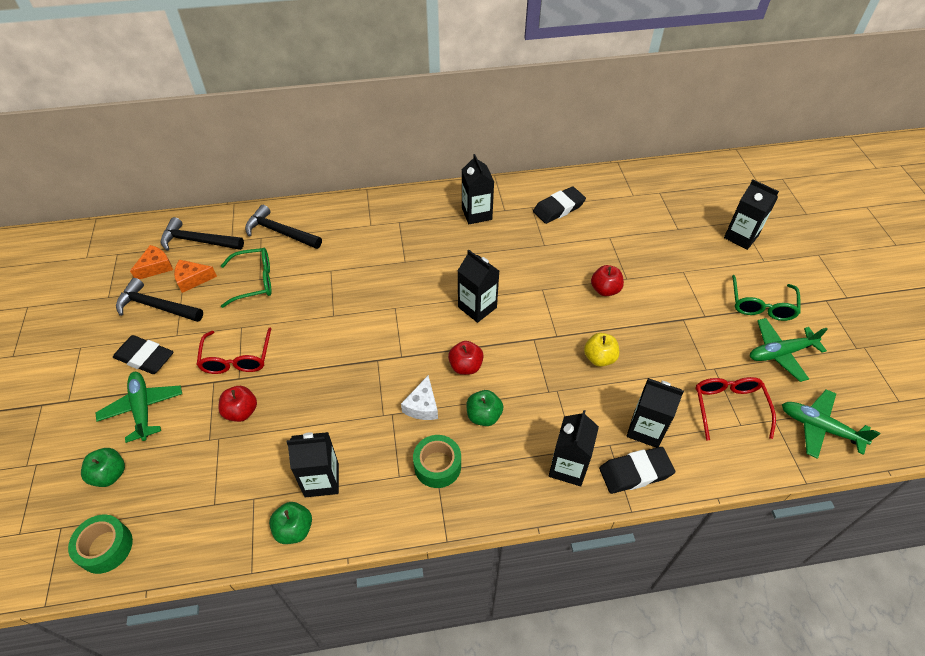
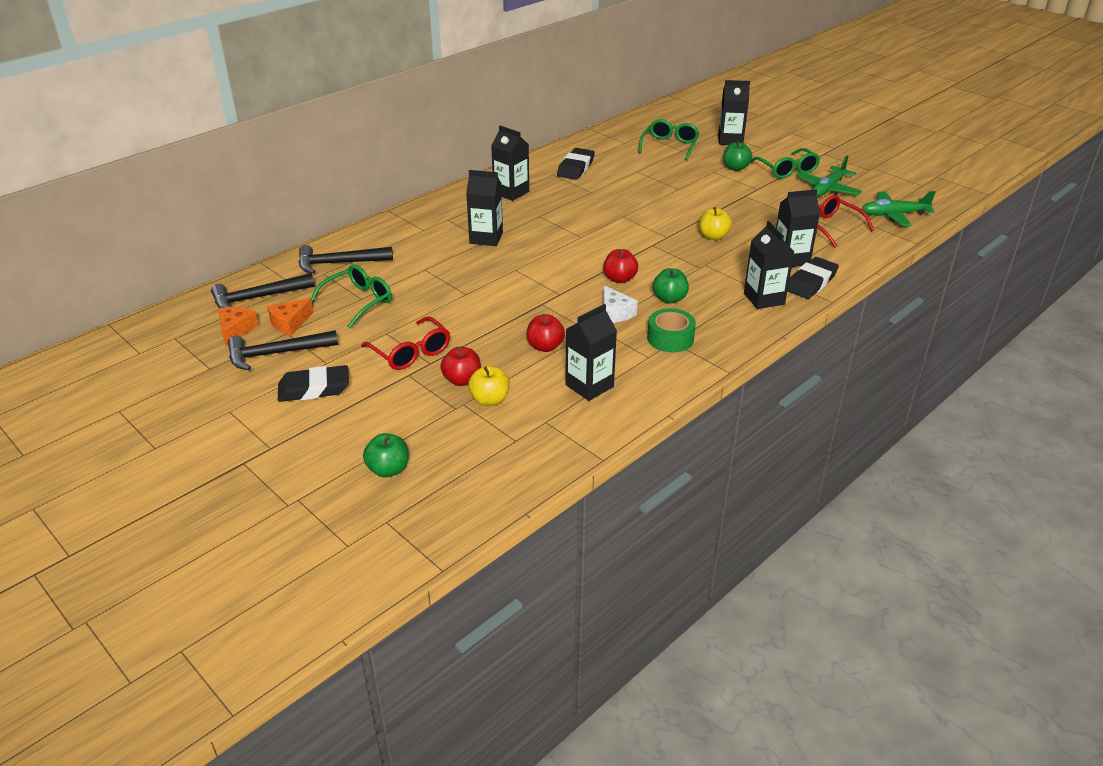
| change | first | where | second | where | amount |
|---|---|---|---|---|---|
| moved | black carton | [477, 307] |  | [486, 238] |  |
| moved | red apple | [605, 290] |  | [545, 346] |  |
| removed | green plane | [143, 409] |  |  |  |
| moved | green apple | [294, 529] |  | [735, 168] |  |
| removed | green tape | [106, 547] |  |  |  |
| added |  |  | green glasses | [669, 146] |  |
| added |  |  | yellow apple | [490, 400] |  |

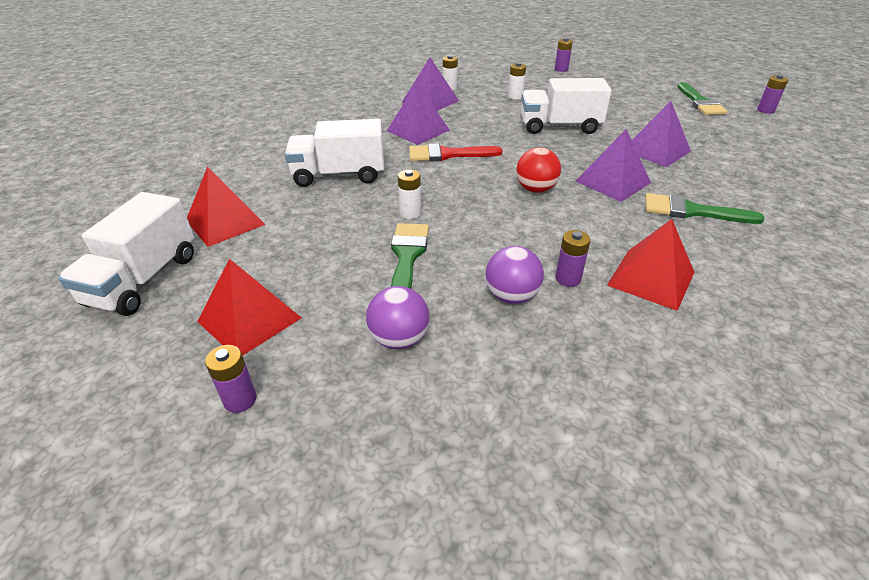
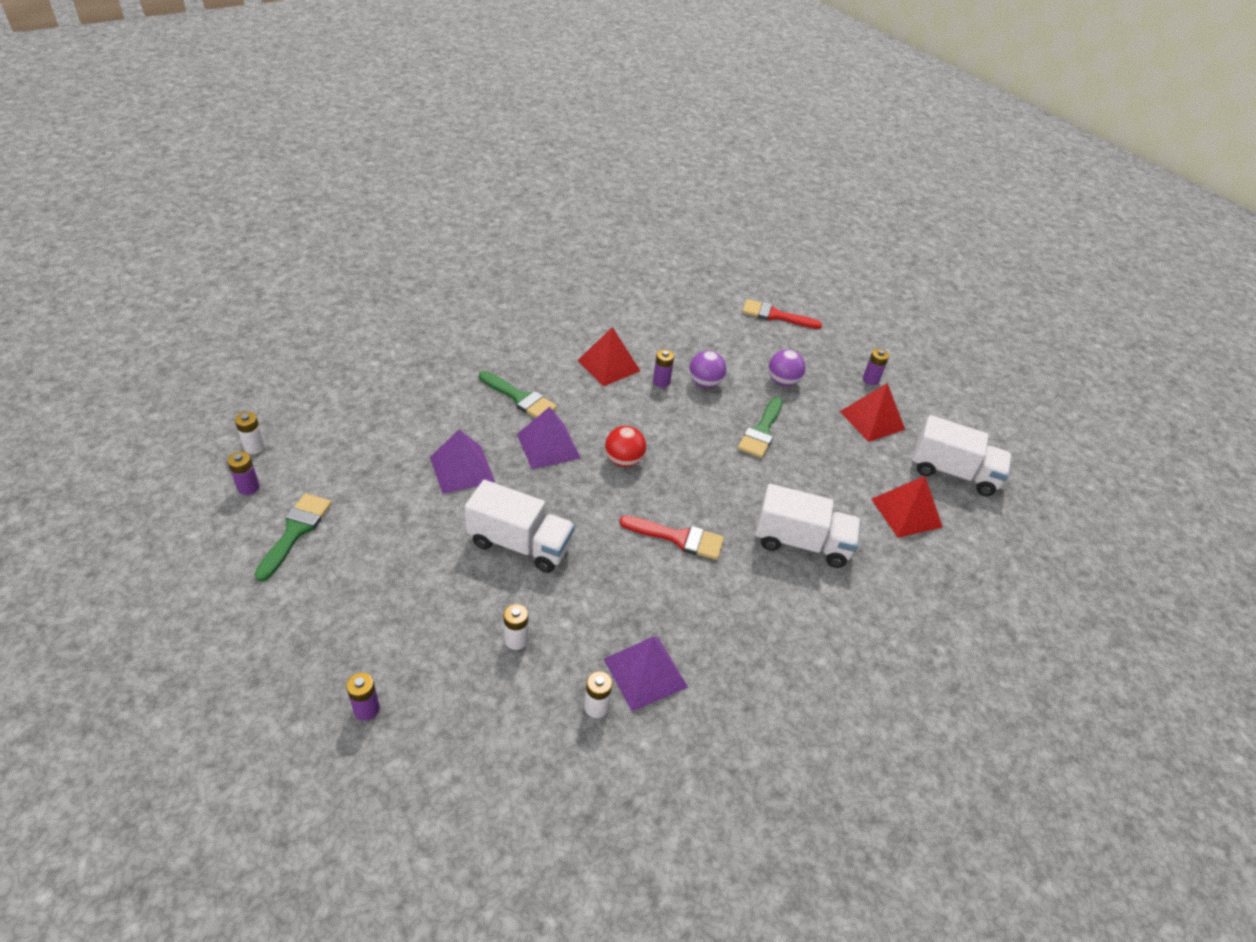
| change | first | where | second | where | amount |
|---|---|---|---|---|---|
| removed | purple pyramid | [418, 130] |  |  |  |
| moved | white battery | [410, 213] |  | [255, 447] |  |
| turned | white truck | [144, 280] |  | [953, 473] | 75 degrees clockwise |
| added |  |  | red brush | [775, 315] |  |

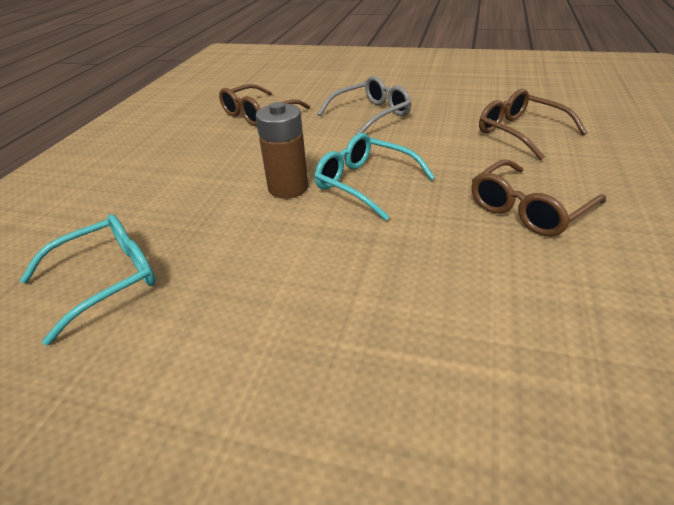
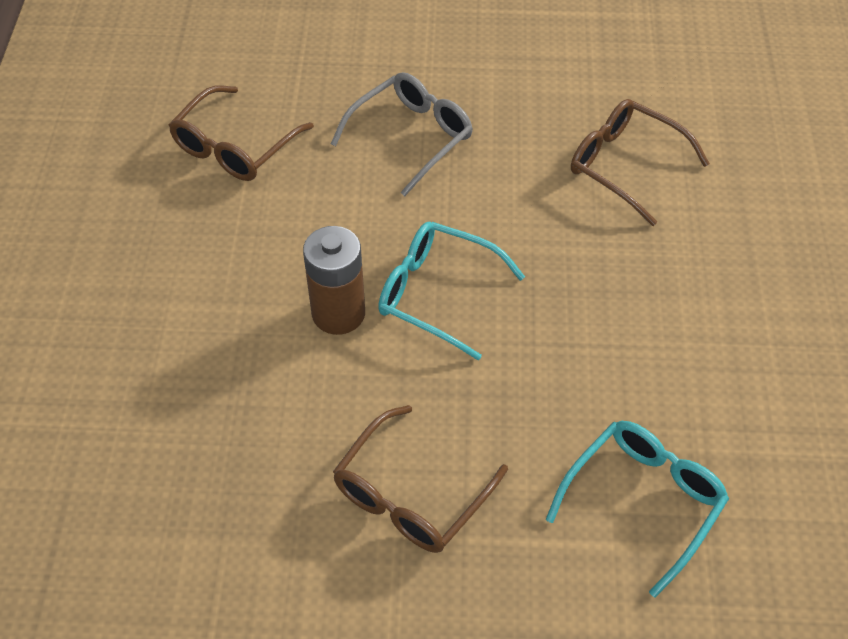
| change | first | where | second | where | amount |
|---|---|---|---|---|---|
| moved | brown glasses | [528, 209] |  | [411, 495] |  |
| moved | turquoise glasses | [106, 280] |  | [643, 502] |  |

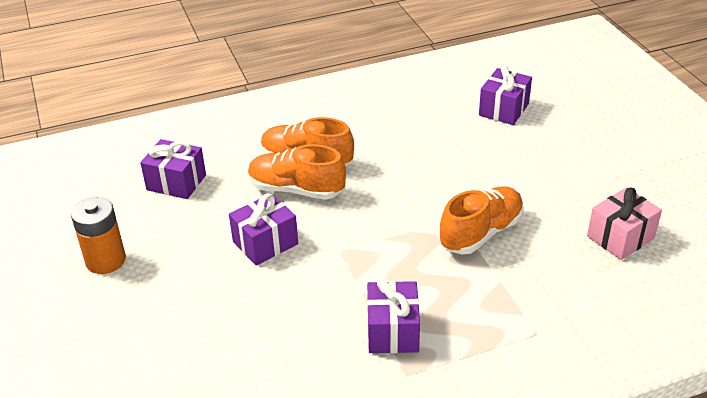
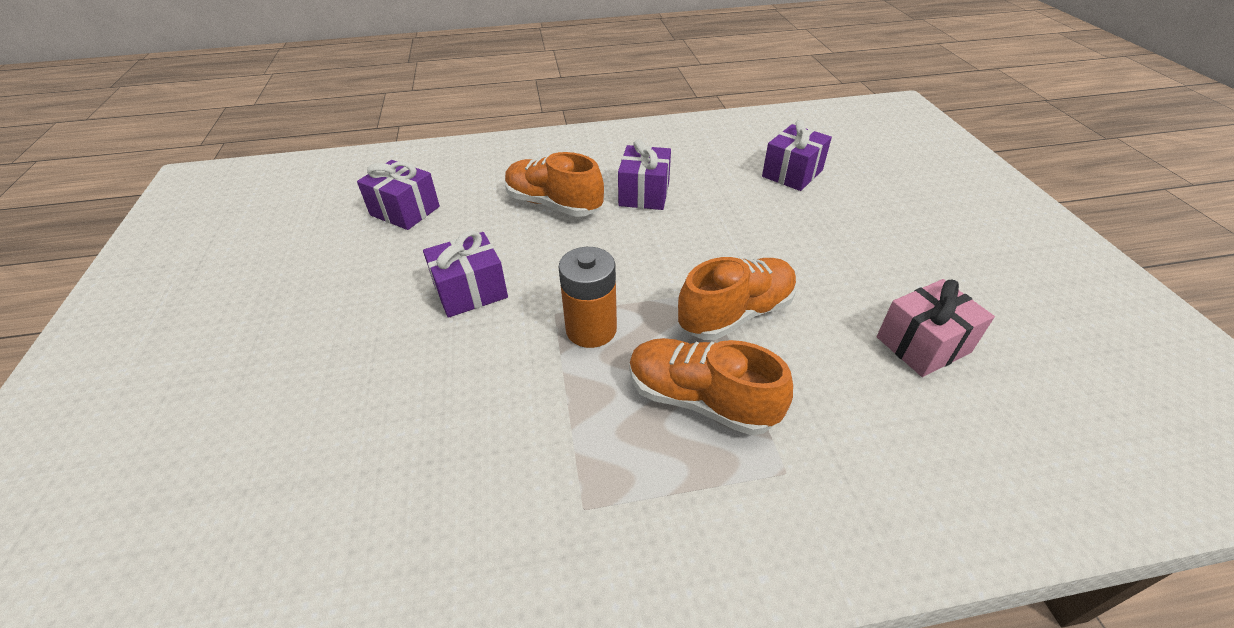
| change | first | where | second | where | amount |
|---|---|---|---|---|---|
| moved | orange shoe | [296, 190] |  | [700, 400] |  |
| moved | orange battery | [106, 260] |  | [591, 329] |  |
| moved | purple gift | [392, 331] |  | [644, 194] |  |

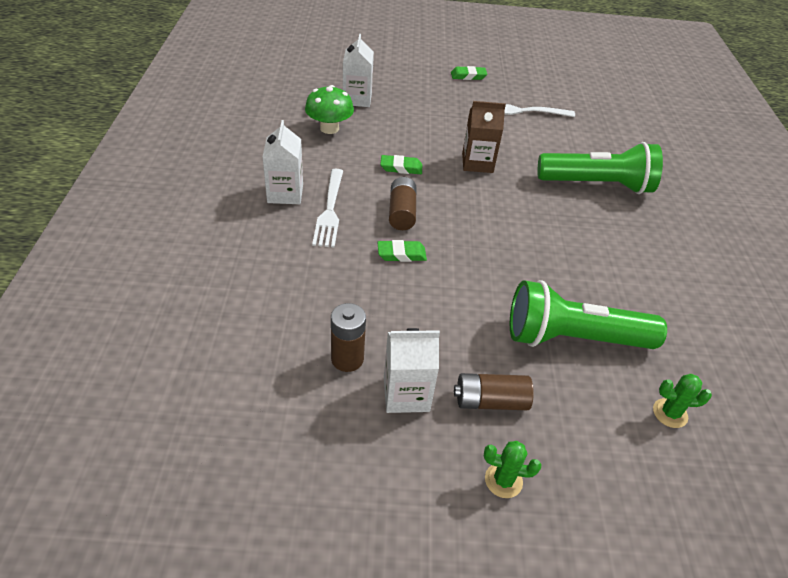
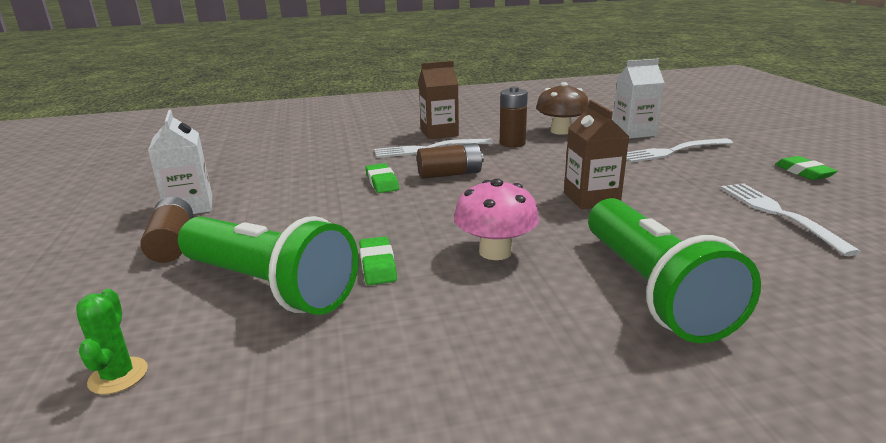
| change | first | where | second | where | amount |
|---|---|---|---|---|---|
| recoloured | green mushroom | [329, 128] | brown mushroom | [561, 131] |  |
| recoloured | white carton | [285, 193] | brown carton | [439, 133] |  |
| moved | green eraser | [401, 168] |  | [378, 265] |  |
| turned | green flashlight | [573, 338] |  | [269, 287] | 135 degrees clockwise |
| moved | brown battery | [347, 359] |  | [512, 143] |  |
| removed | green cactus | [503, 480] |  |  |  |
| added |  |  | white fork | [672, 151] |  |
| added |  |  | pink mushroom | [495, 251] |  |

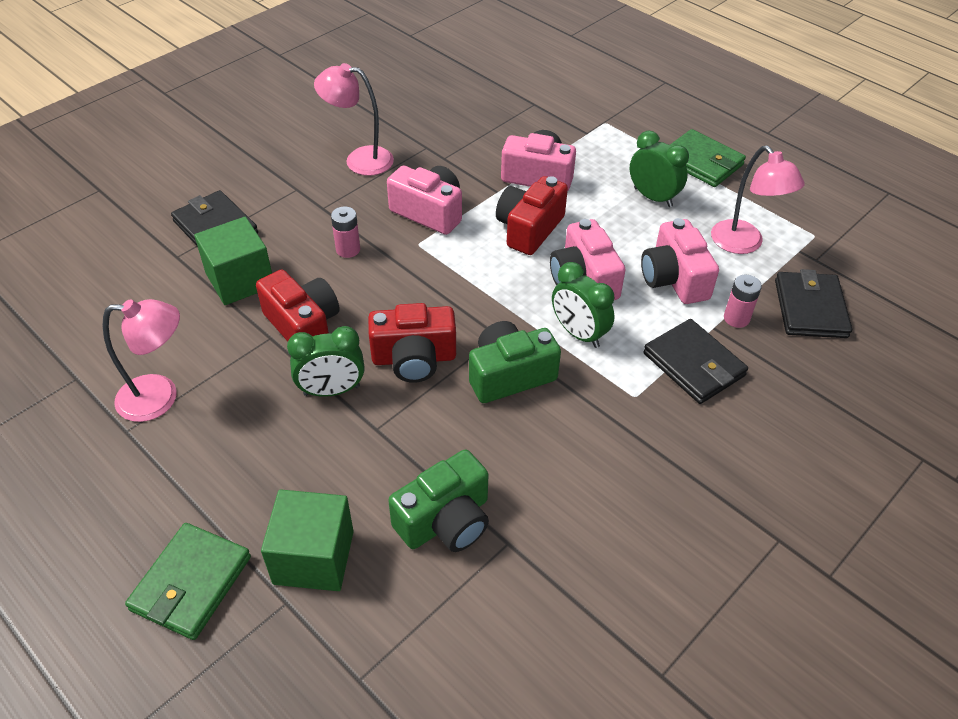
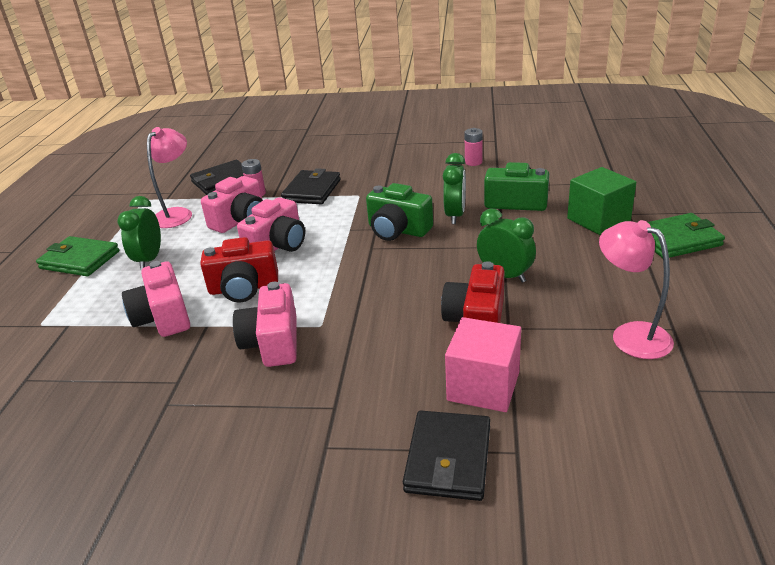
| change | first | where | second | where | amount |
|---|---|---|---|---|---|
| removed | pink lamp | [359, 160] |  |  |  |
| turned | green wallet | [701, 162] |  | [80, 260] | 75 degrees counterclockwise |
| moved | pink battery | [348, 249] |  | [473, 162] |  |
| recoloured | green cube | [240, 280] | pink cube | [483, 386] |  |
| moved | green clock | [578, 333] |  | [455, 215] |  |
| removed | red camera | [414, 358] |  |  |  |

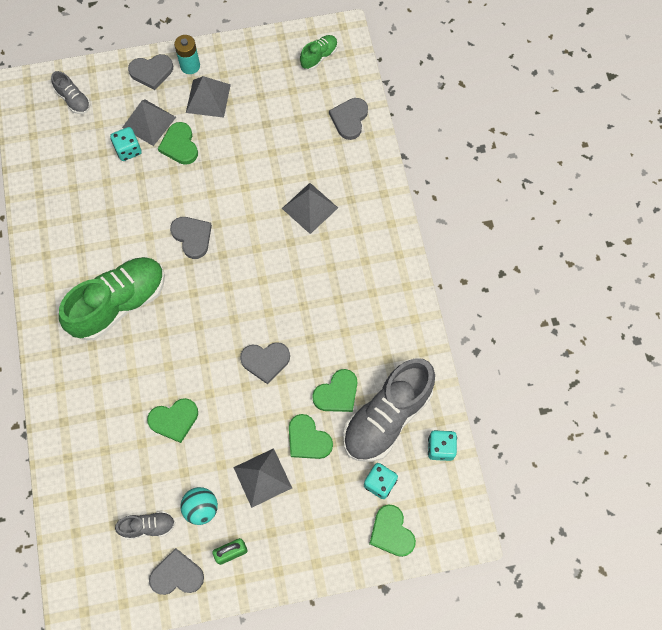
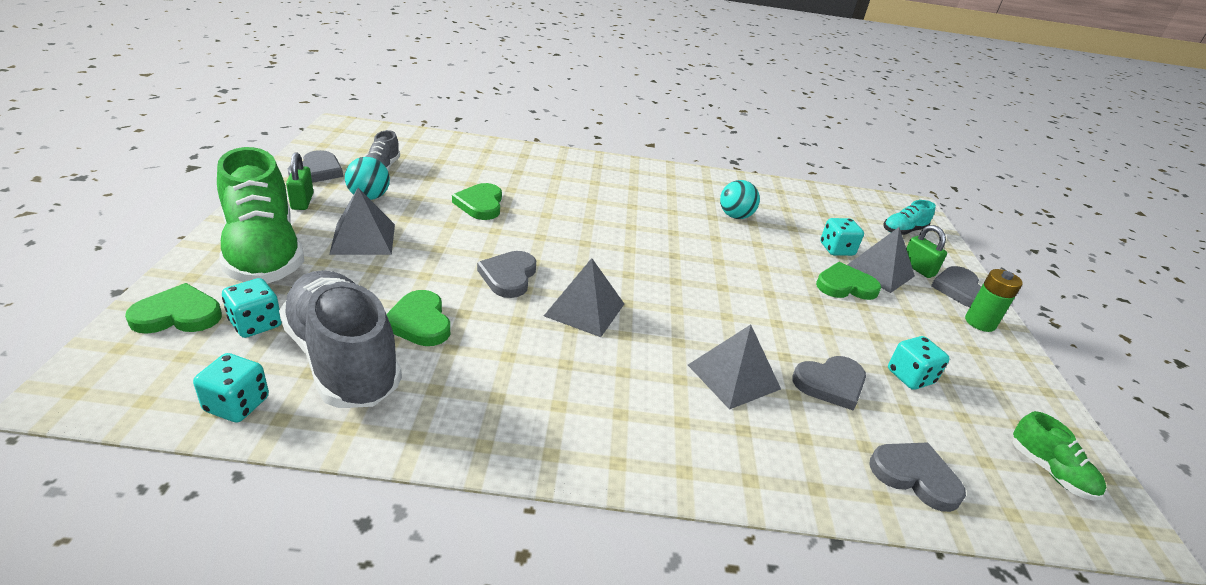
| change | first | where | second | where | amount |
|---|---|---|---|---|---|
| recoloured | turquoise battery | [190, 66] | green battery | [980, 322] |  |
| recoloured | grey shoe | [74, 100] | turquoise shoe | [903, 231] |  |
| moved | grey pyramid | [208, 98] |  | [584, 309] |  |
| moved | grey heart | [192, 237] |  | [830, 384] |  |
| moved | green shoe | [119, 303] |  | [263, 253] |  |
| removed | green heart | [308, 439] |  |  |  |
| added |  |  | turquoise ball | [735, 216] |  |
| added |  |  | green padlock | [917, 268] |  |
| added |  |  | turquoise dice | [910, 377] |  |

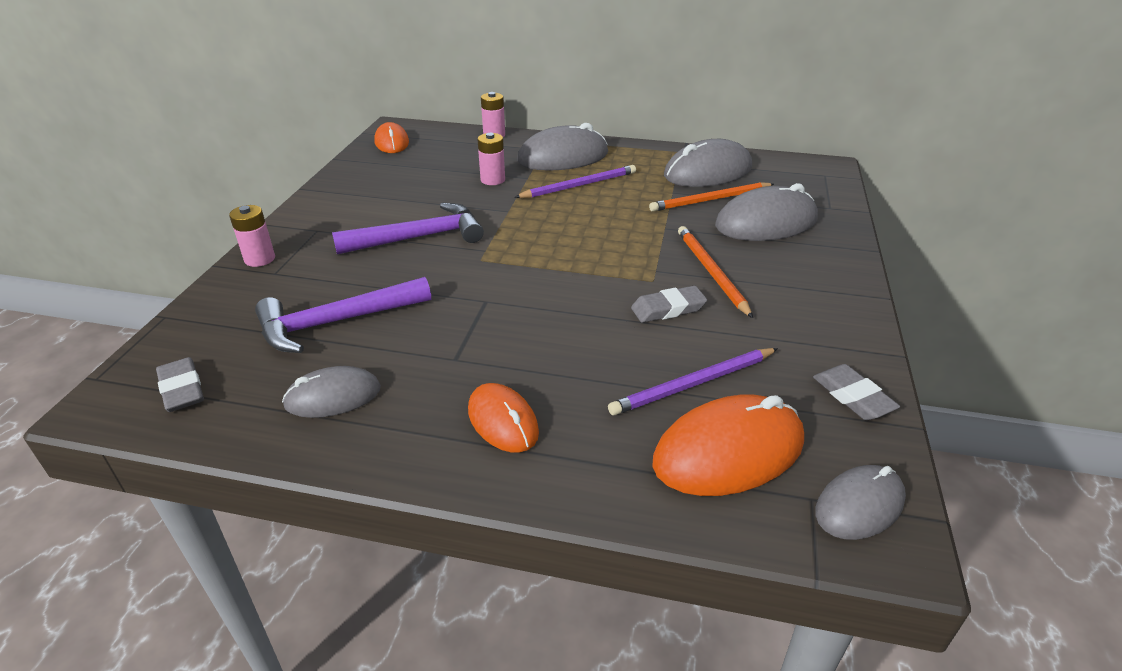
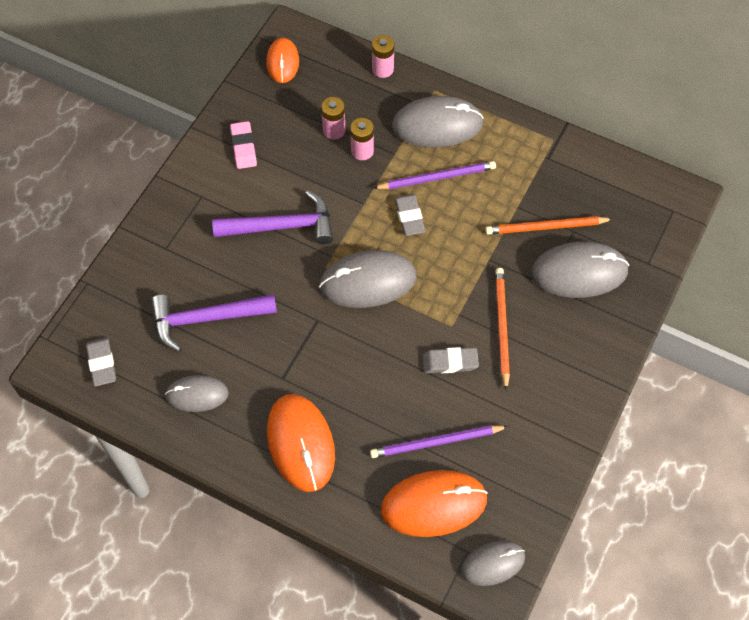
| change | first | where | second | where | amount |
|---|---|---|---|---|---|
| moved | grey mouse | [708, 172] |  | [368, 281] |  |
| moved | pink battery | [260, 259] |  | [334, 130] |  |
| moved | grey eraser | [853, 396] |  | [409, 217] |  |
| resized | orange mouse | [503, 421] |  | [301, 443] | x1.64 |
| added |  |  | pink eraser | [243, 147] |  |

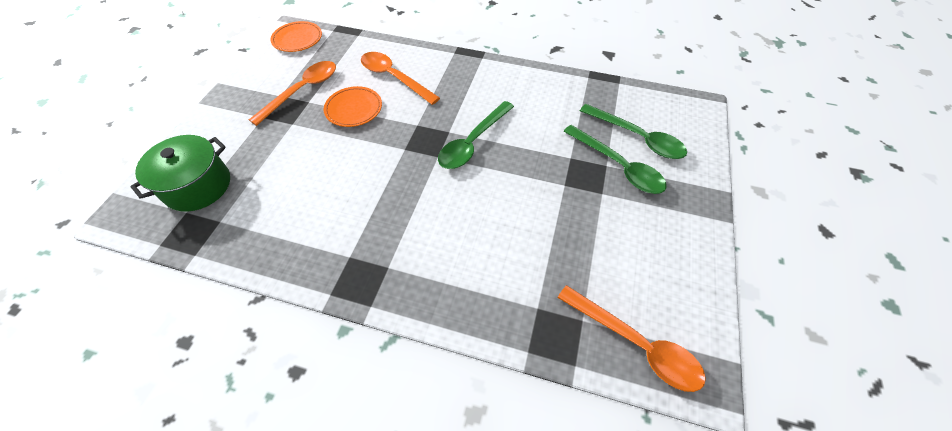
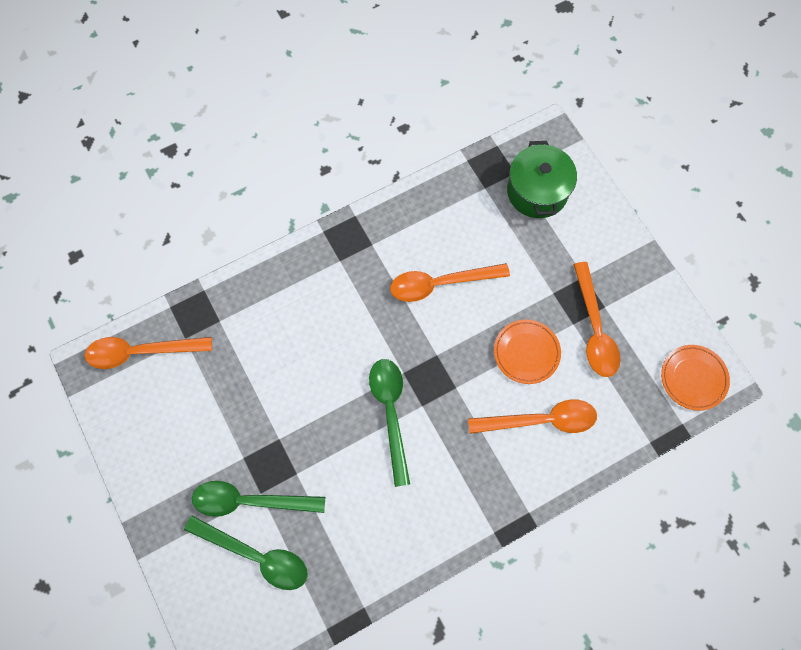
| change | first | where | second | where | amount |
|---|---|---|---|---|---|
| turned | green spoon | [637, 138] |  | [256, 555] | 150 degrees counterclockwise |
| added |  |  | orange spoon | [440, 284] |  |

